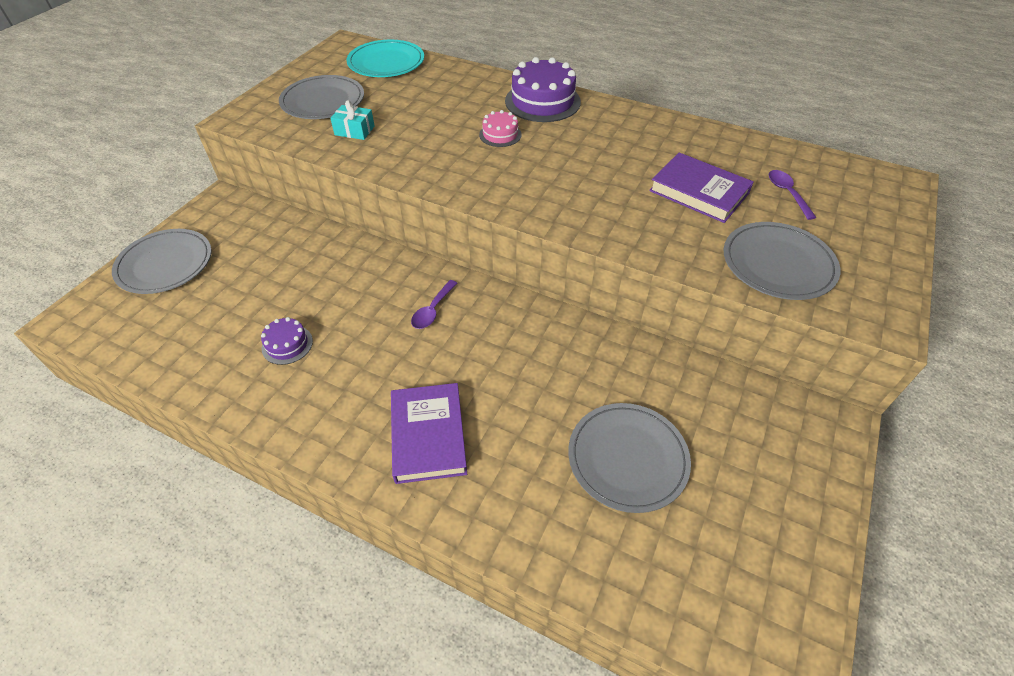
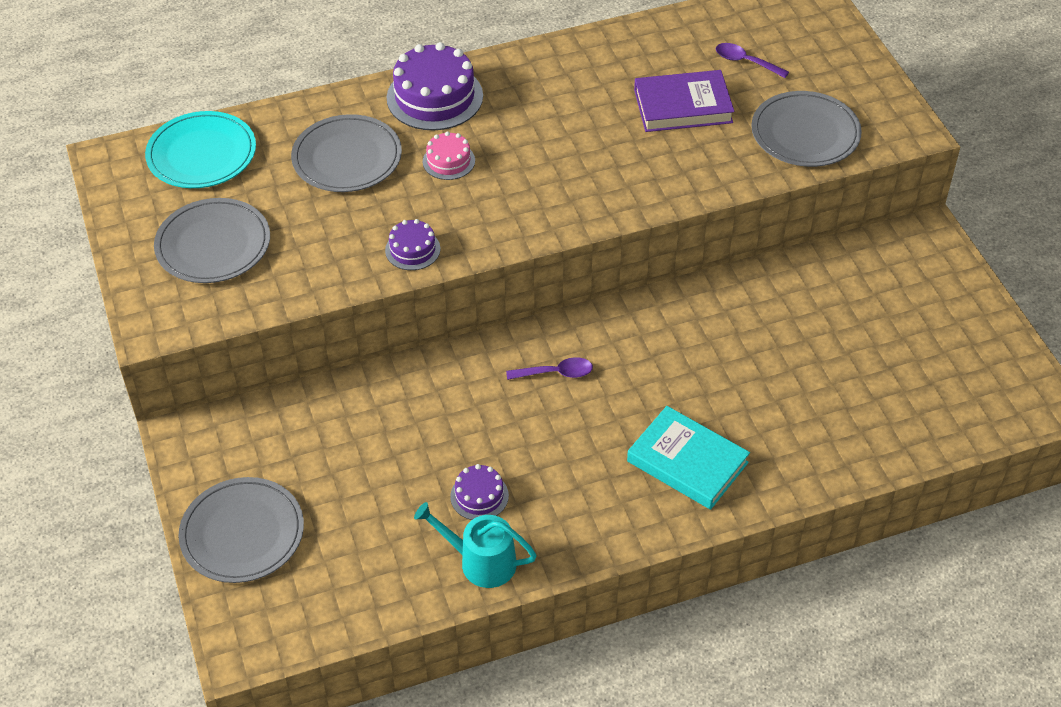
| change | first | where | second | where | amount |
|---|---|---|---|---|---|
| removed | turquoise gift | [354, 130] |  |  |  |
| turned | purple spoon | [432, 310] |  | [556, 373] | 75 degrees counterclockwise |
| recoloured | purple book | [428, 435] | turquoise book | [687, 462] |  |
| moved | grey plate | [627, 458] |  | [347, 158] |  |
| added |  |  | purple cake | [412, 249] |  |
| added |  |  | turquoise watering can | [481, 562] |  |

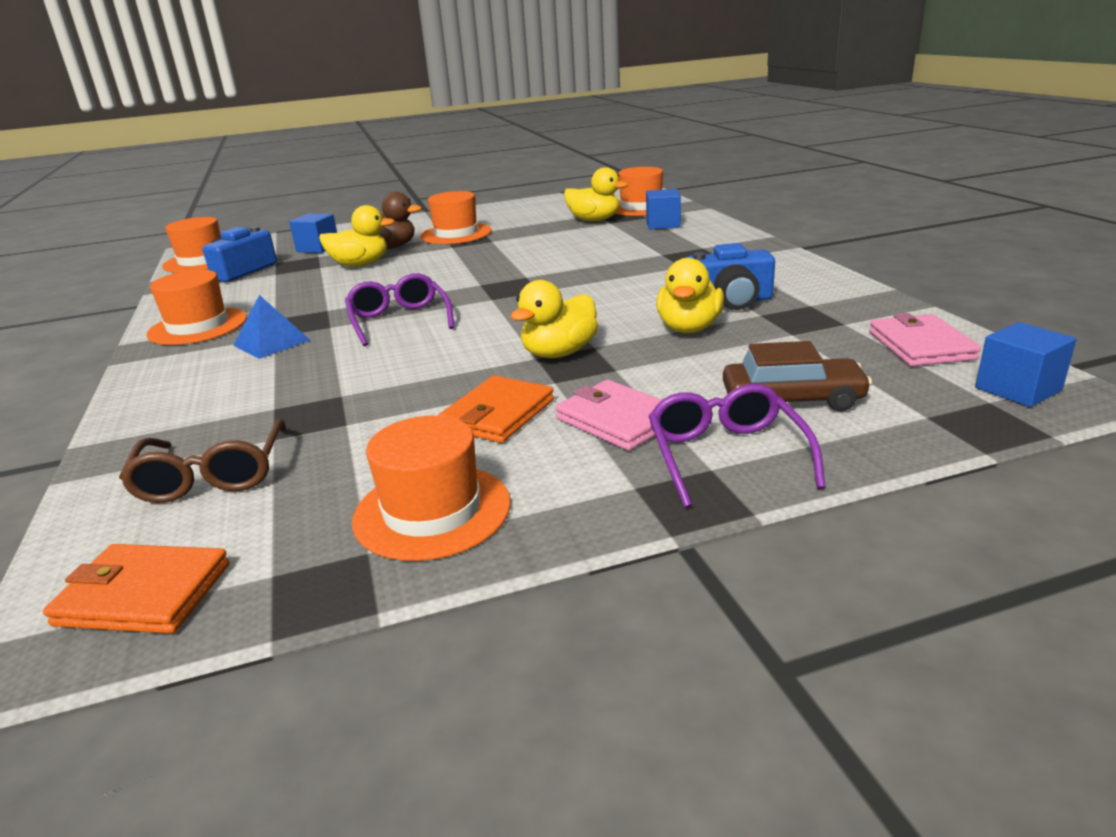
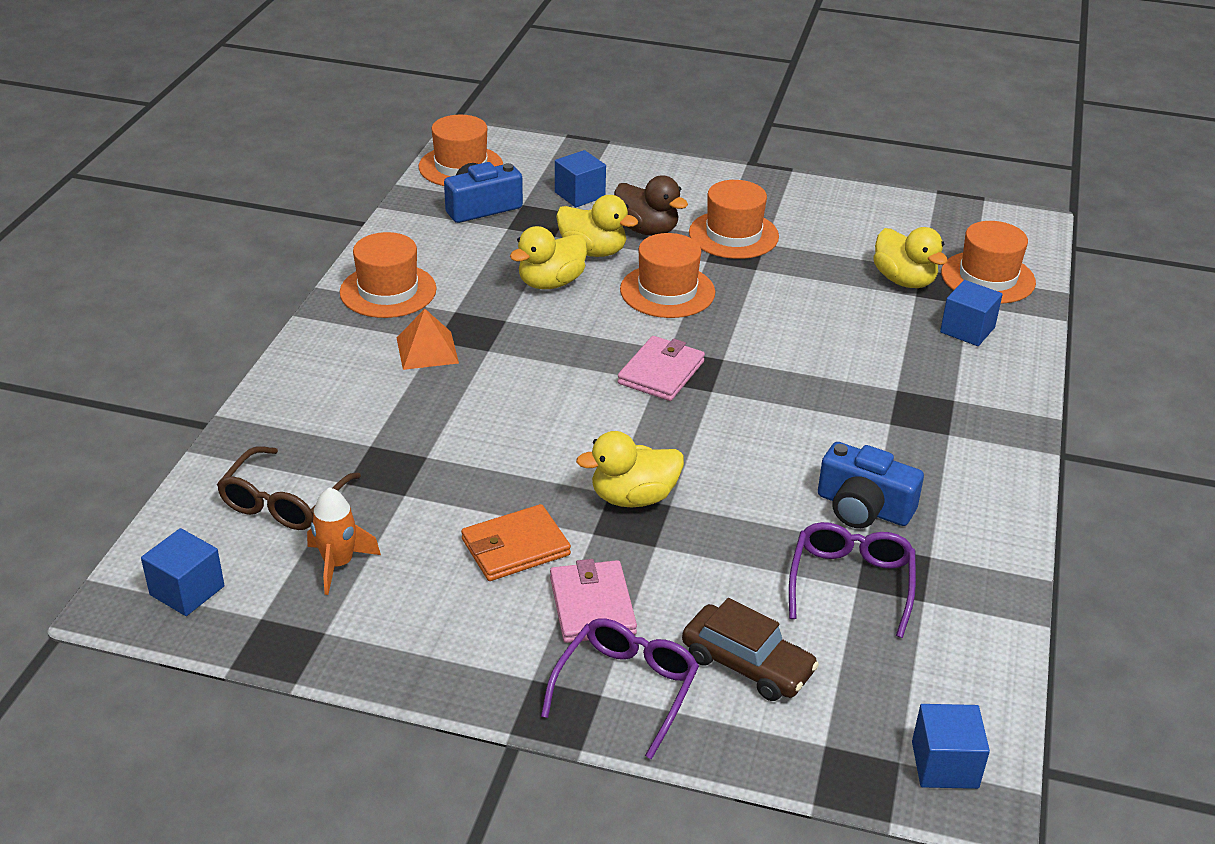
| change | first | where | second | where | amount |
|---|---|---|---|---|---|
| moved | yellow duck | [689, 328] |  | [551, 283] |  |
| moved | purple glasses | [399, 320] |  | [851, 583] |  |
| recoloured | blue pyramid | [272, 342] | orange pyramid | [427, 350] |  |
| moved | pink wallet | [920, 345] |  | [661, 372] |  |
| moved | orange hat | [432, 511] |  | [667, 291] |  |
| replaced | orange wallet | [143, 594] | blue cube | [187, 590] |  |
| added |  |  | orange rocket | [338, 564] |  |

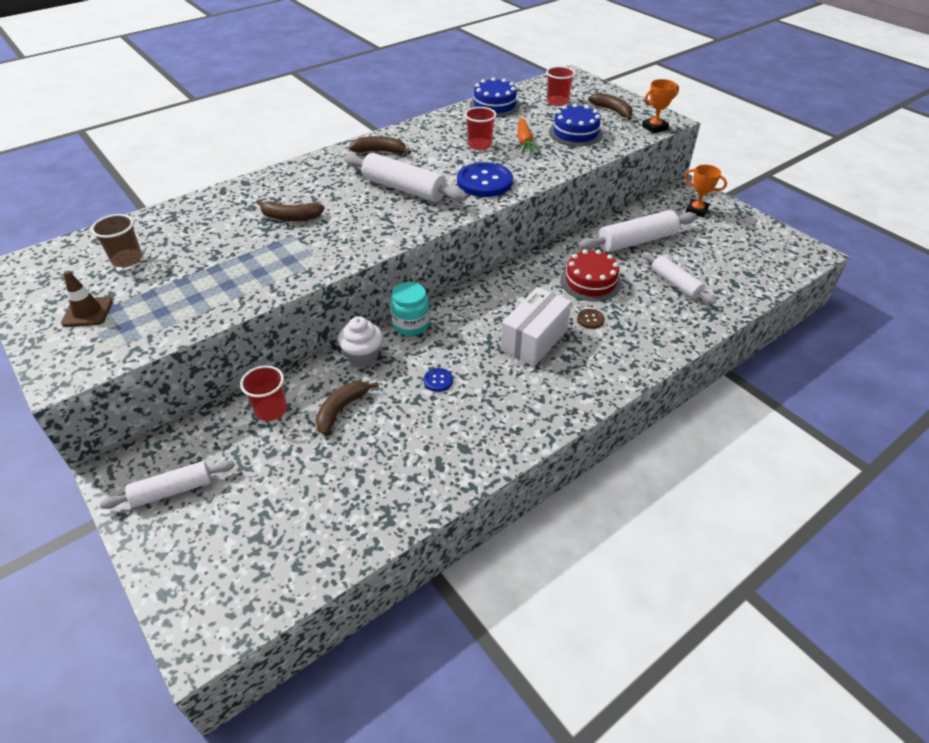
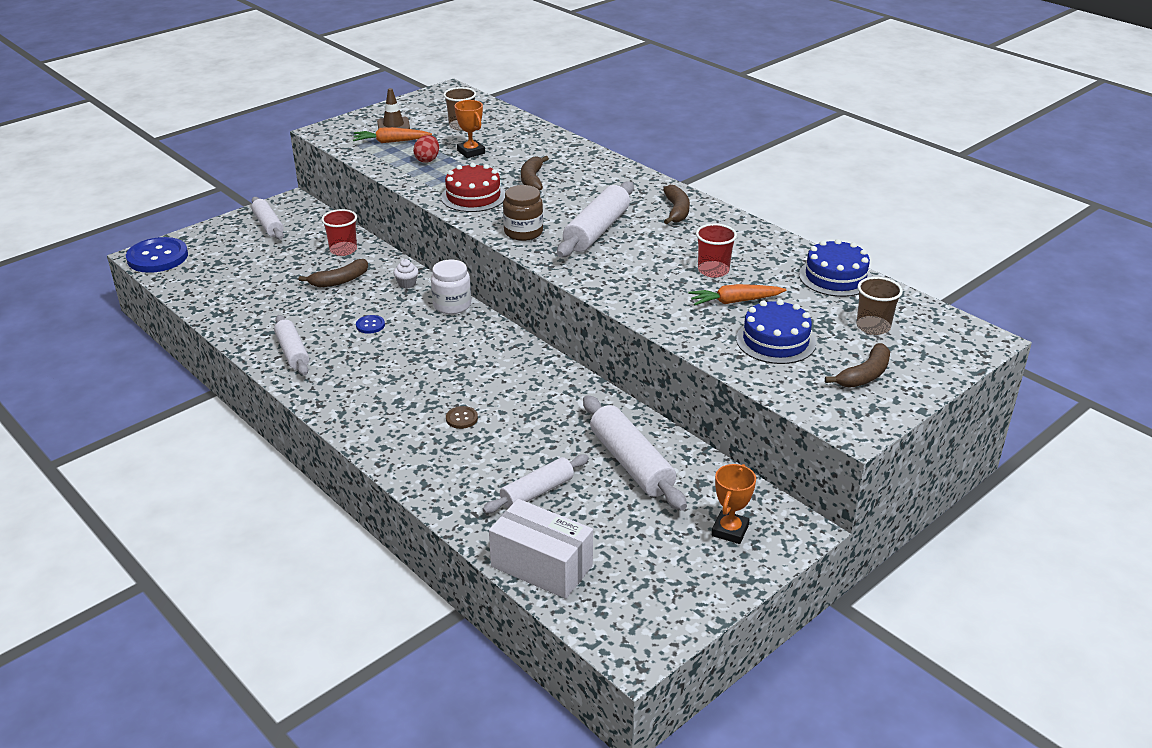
| change | first | where | second | where | amount |
|---|---|---|---|---|---|
| recoloured | red cup | [557, 101] | brown cup | [873, 327] |  |
| moved | orange trophy | [654, 128] |  | [471, 152] |  |
| moved | blue button | [484, 182] |  | [157, 257] |  |
| moved | red cake | [590, 282] |  | [473, 196] |  |
| recoloured | turquoise jar | [411, 325] | white jar | [452, 305] |  |
| moved | white box | [534, 340] |  | [541, 566] |  |
| resized | white cupcake | [363, 356] |  | [407, 284] | x0.59 |
| turned | brown banana | [341, 409] |  | [339, 281] | 120 degrees clockwise |
| added |  |  | orange carrot | [390, 142] |  |
| added |  |  | red egg | [427, 160] |  |
| added |  |  | brown jar | [523, 232] |  |
| added |  |  | white rolling pin | [292, 352] |  |

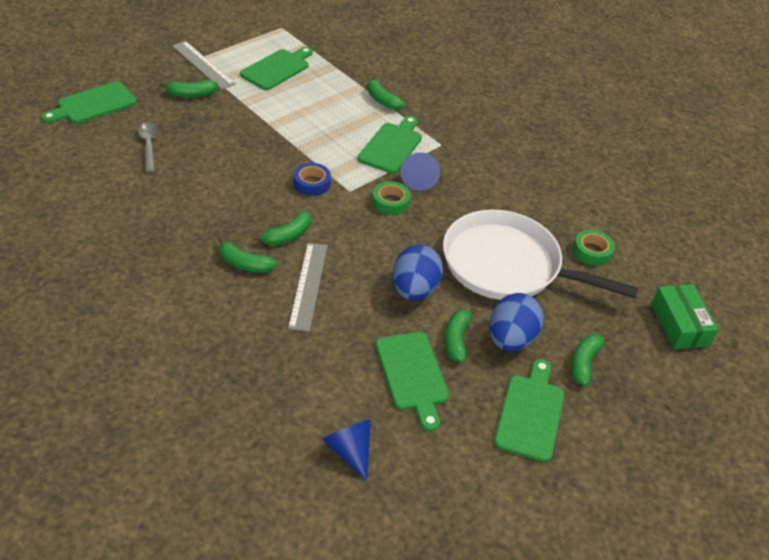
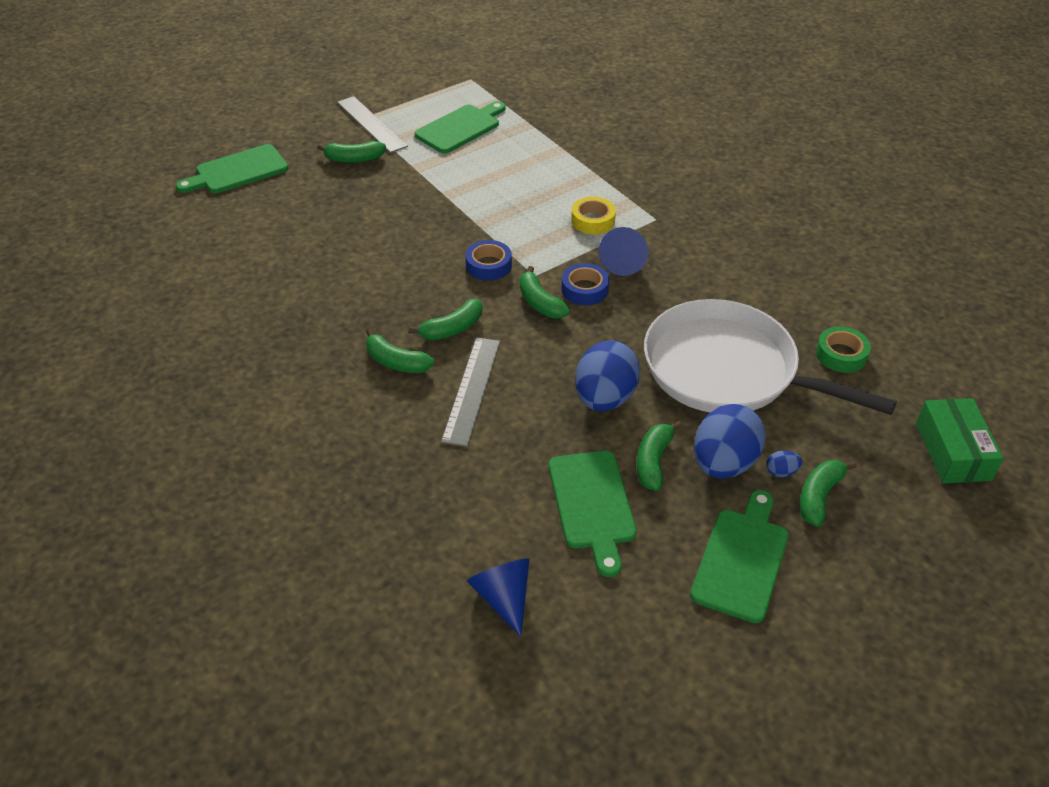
| change | first | where | second | where | amount |
|---|---|---|---|---|---|
| moved | green banana | [382, 100] |  | [540, 302] |  |
| replaced | green cutting board | [392, 146] | yellow tape | [593, 221] |  |
| removed | grey spoon | [149, 146] |  |  |  |
| recoloured | green tape | [390, 202] | blue tape | [585, 289] |  |
| added |  |  | blue egg | [781, 472] |  |

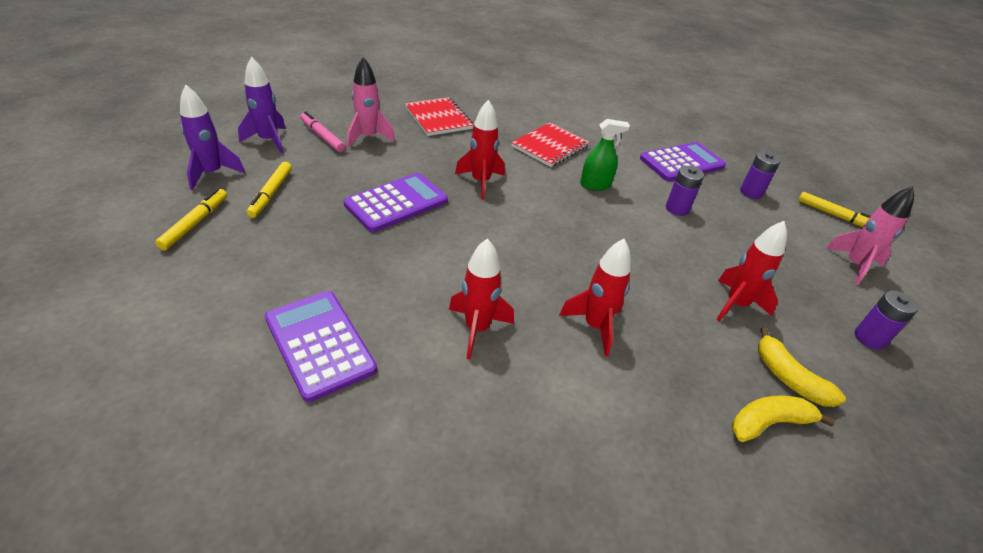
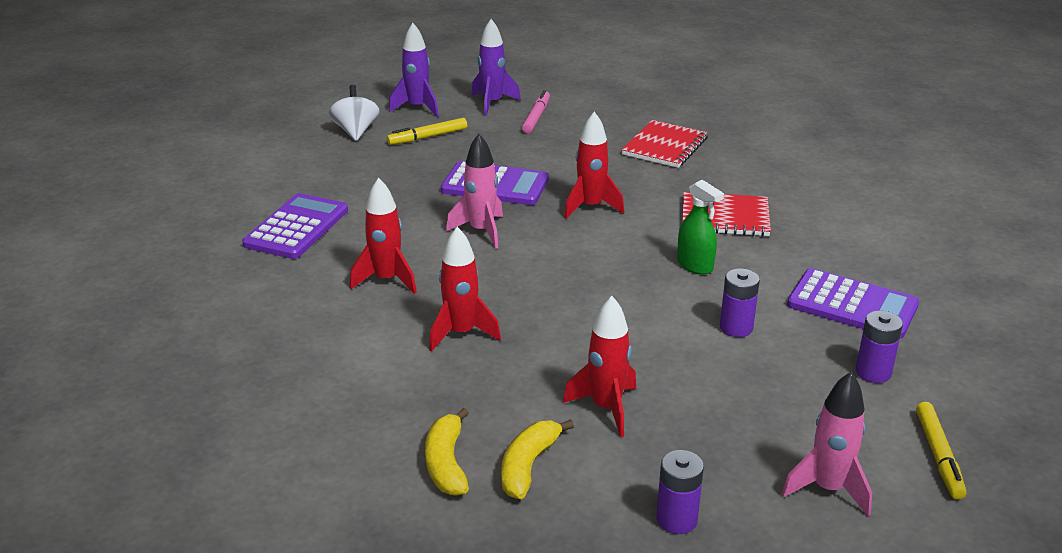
| change | first | where | second | where | amount |
|---|---|---|---|---|---|
| moved | pink rocket | [368, 137] |  | [481, 231] |  |
| replaced | yellow marker | [195, 223] | white spinning top | [356, 131] |  |
| turned | yellow banana | [768, 423] |  | [446, 463] | 135 degrees counterclockwise |

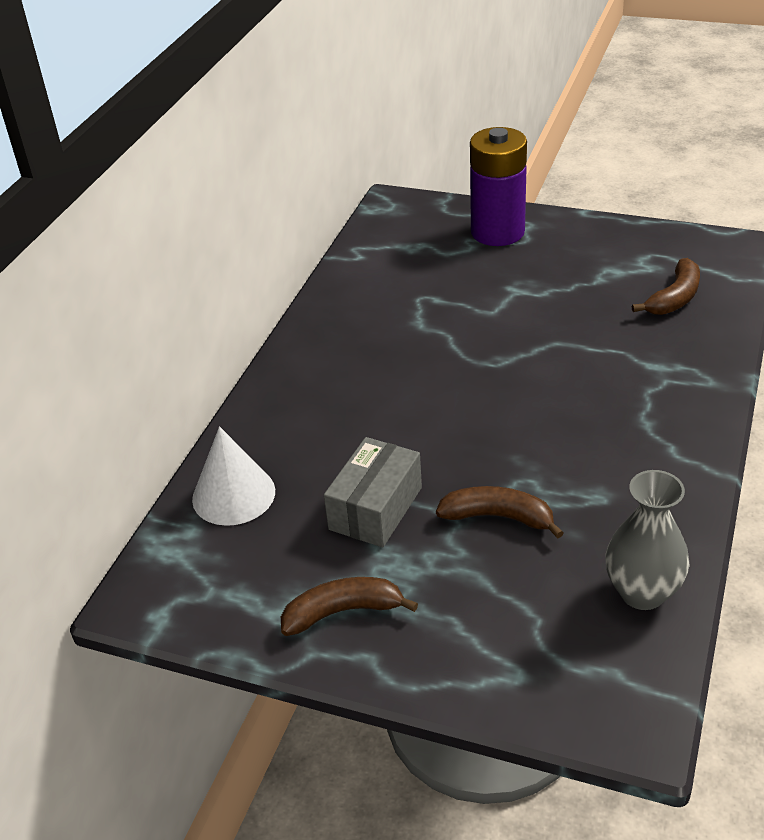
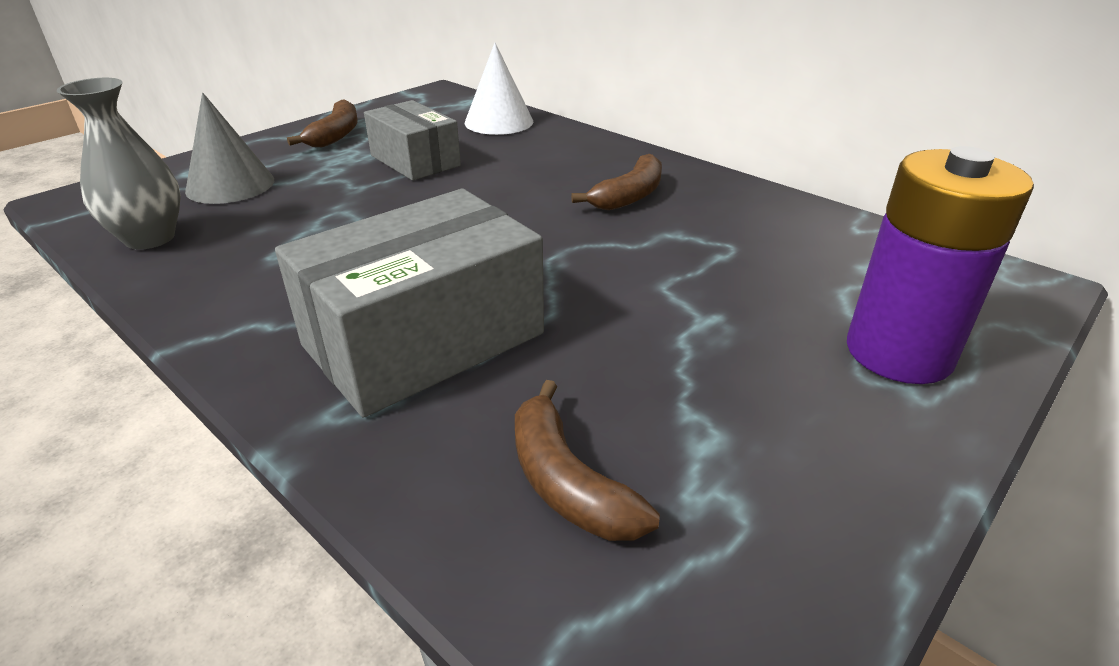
| change | first | where | second | where | amount |
|---|---|---|---|---|---|
| moved | brown banana | [498, 517] |  | [629, 196] |  |
| added |  |  | grey cone | [230, 185] |  |
| added |  |  | grey box | [424, 339] |  |

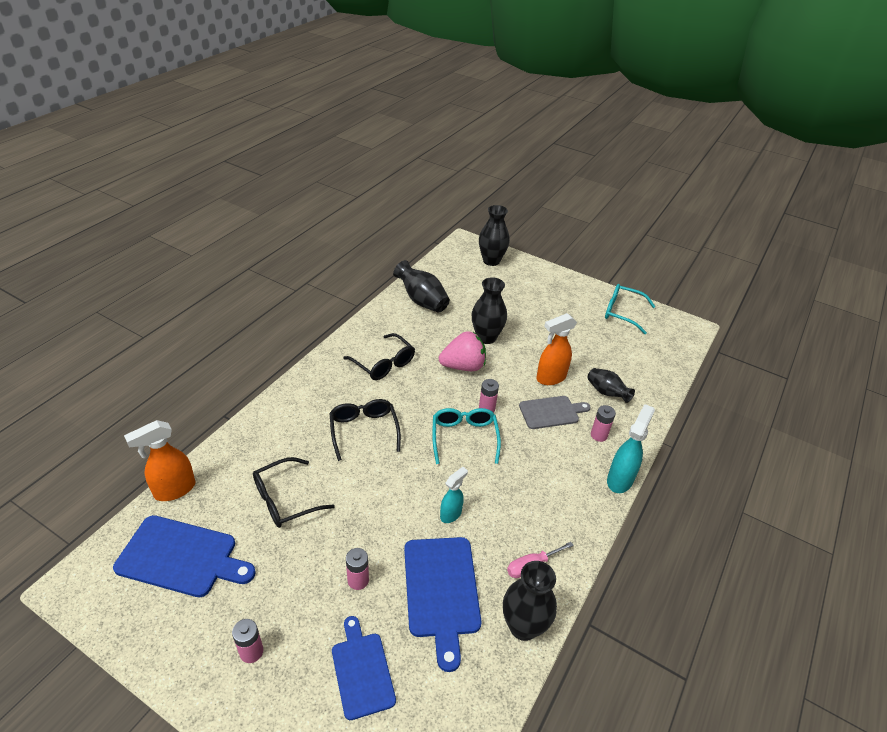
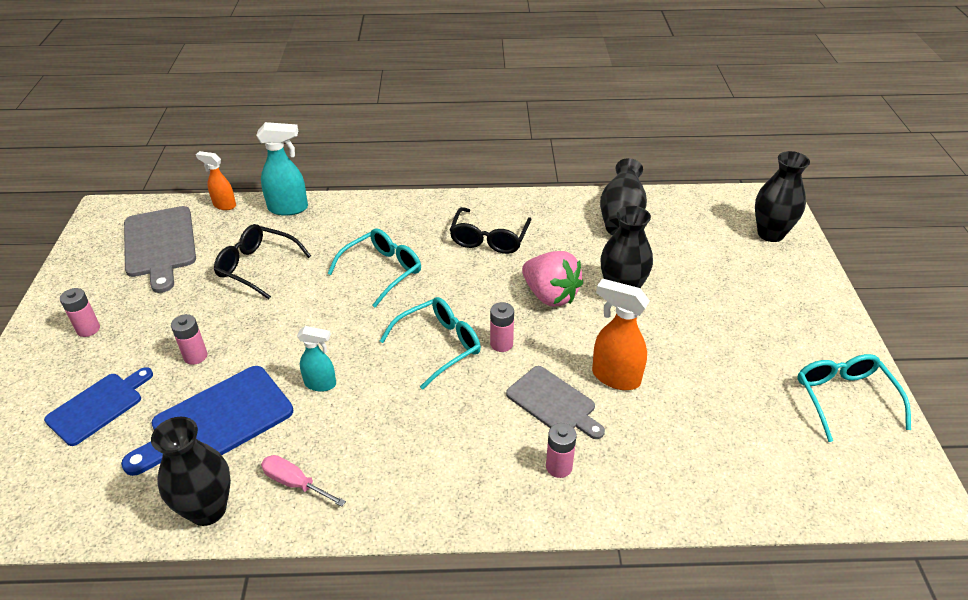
| change | first | where | second | where | amount |
|---|---|---|---|---|---|
| removed | black vase | [606, 393] |  |  |  |
| recoloured | black glasses | [364, 431] | turquoise glasses | [382, 271] |  |
| moved | turquoise spray bottle | [620, 479] |  | [289, 208] |  |
| resized | orange spray bottle | [174, 490] |  | [224, 205] | x0.64 |
| recoloured | blue cutting board | [181, 557] | grey cutting board | [160, 245] |  |

